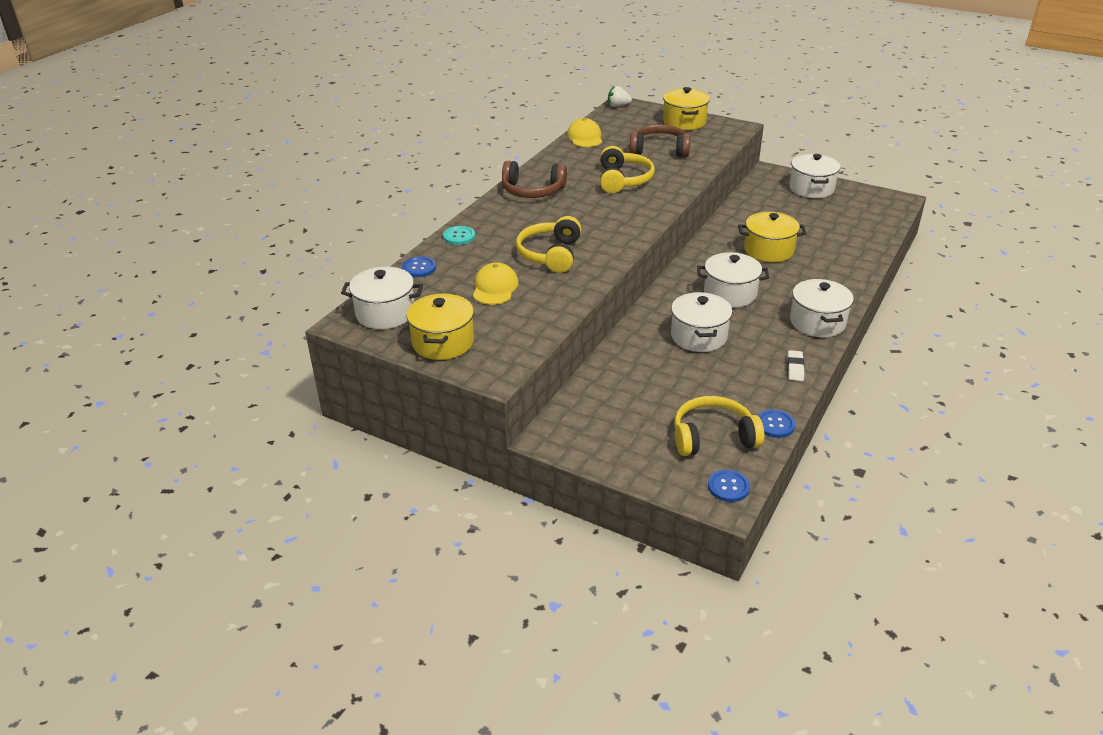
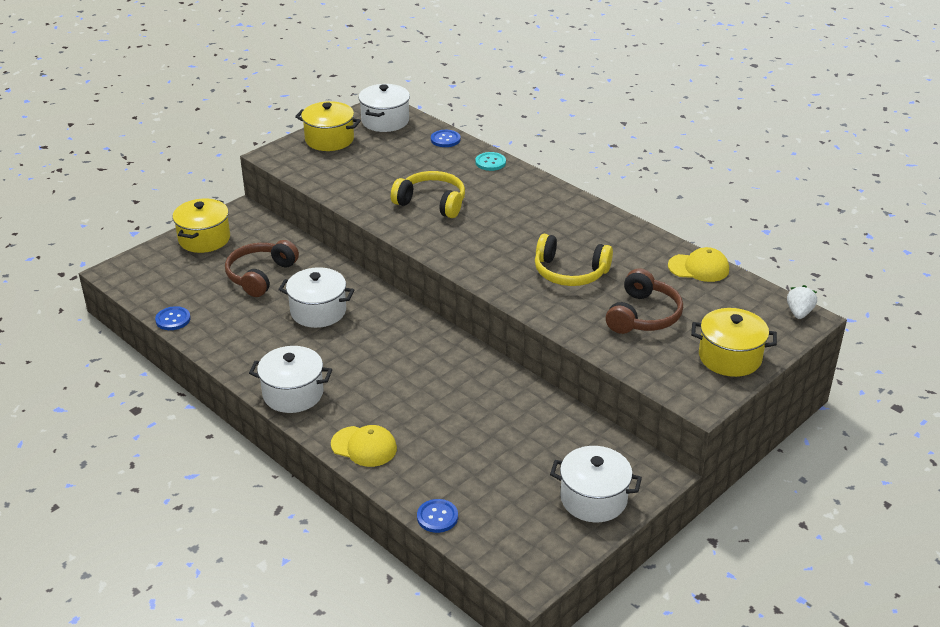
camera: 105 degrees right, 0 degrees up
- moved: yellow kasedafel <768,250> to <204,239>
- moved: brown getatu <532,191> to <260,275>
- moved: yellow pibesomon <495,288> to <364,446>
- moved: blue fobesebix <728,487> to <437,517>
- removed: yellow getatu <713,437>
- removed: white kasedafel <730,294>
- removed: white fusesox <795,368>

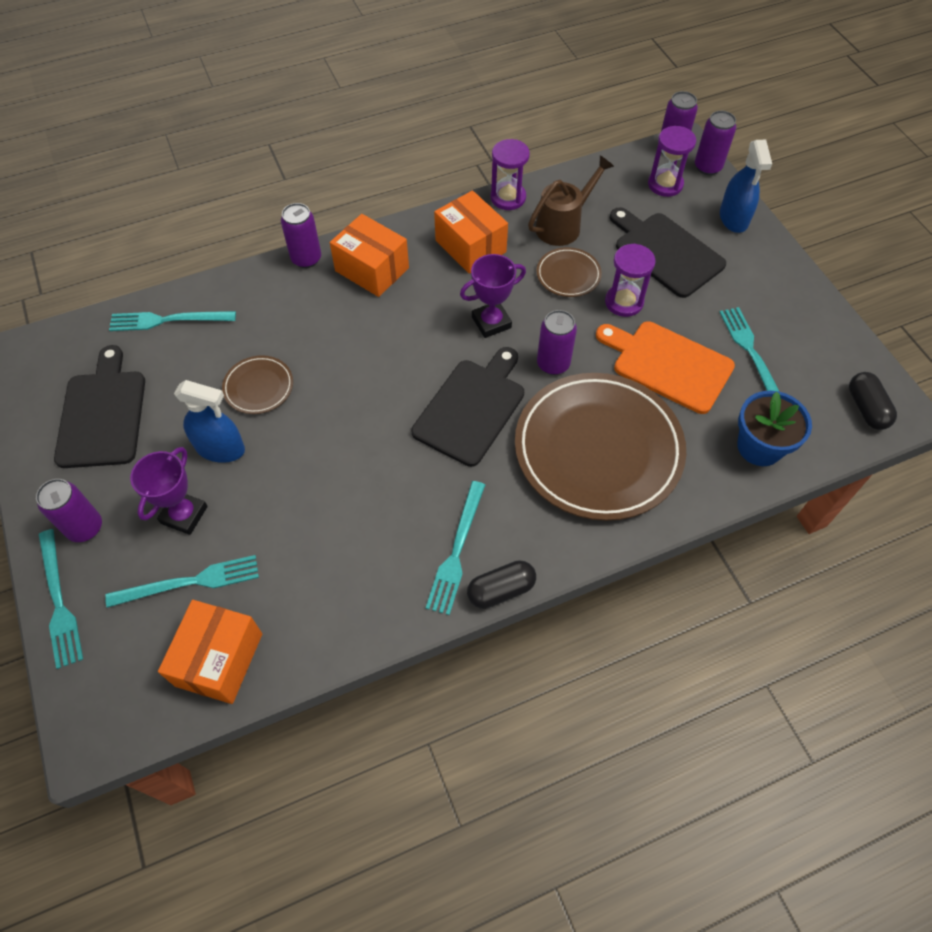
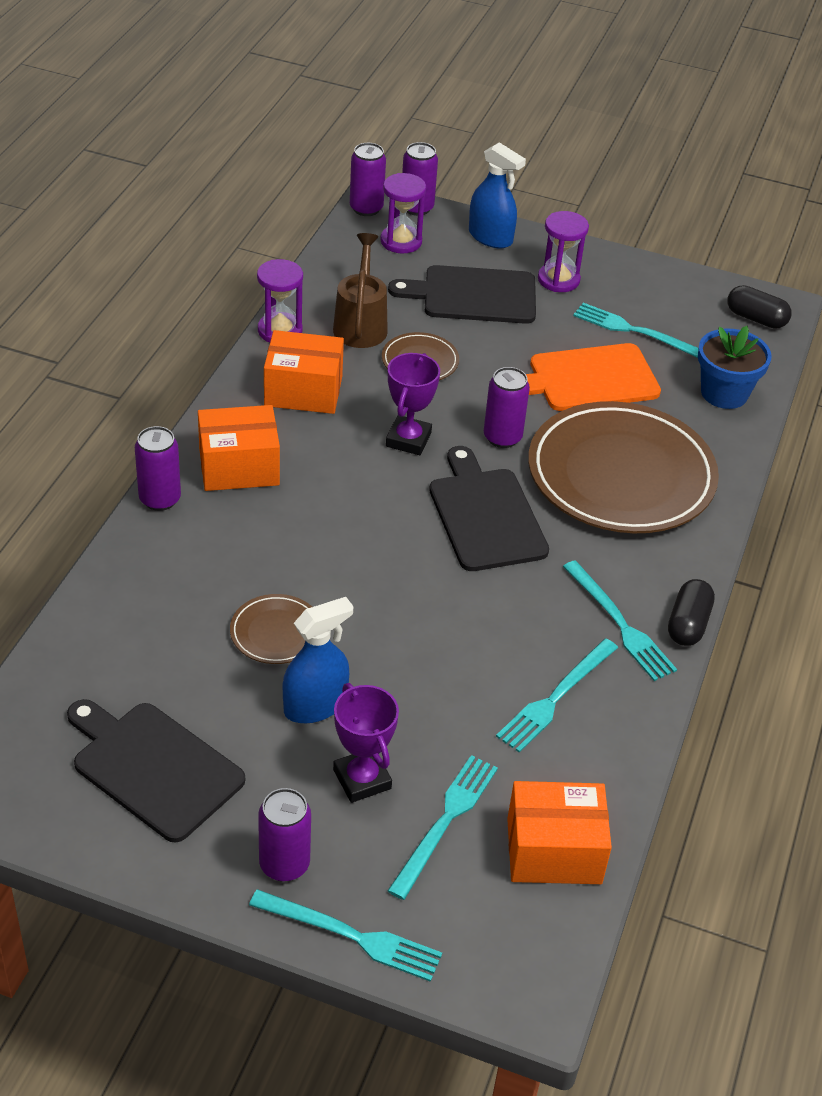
camera: 50 degrees left, 15 degrees down
- moved: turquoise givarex <168,320> to <556,697>
- turned: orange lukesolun <219,659> = <554,851> 60 degrees counterclockwise
- moved: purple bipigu <624,302> to <558,280>

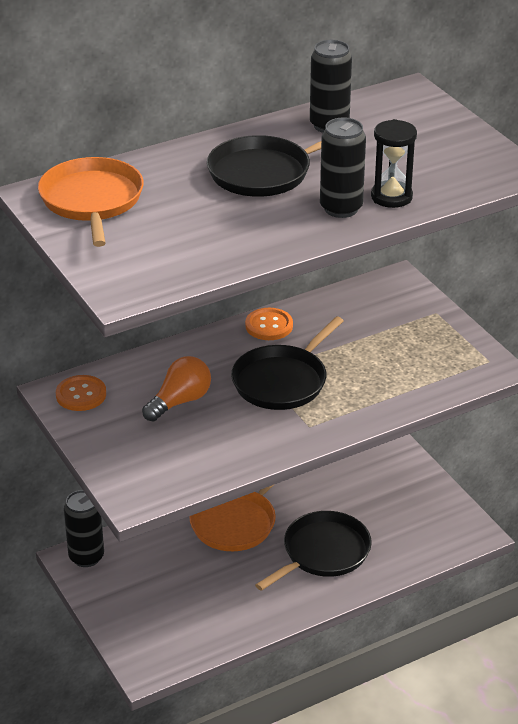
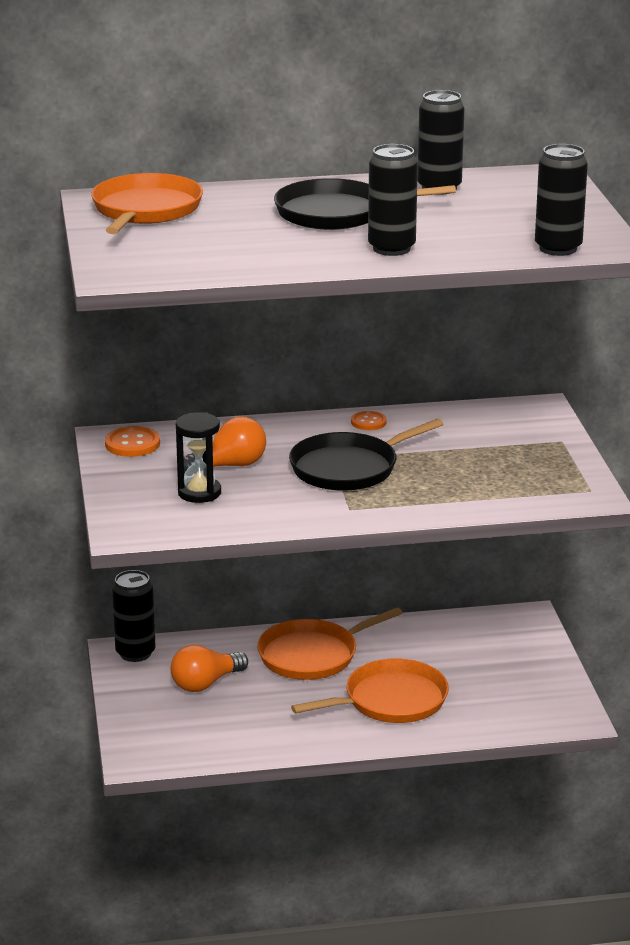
camera: 20 degrees right, 10 degrees down
- added: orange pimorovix <205,683>
- moved: black bipigu <391,197> to <199,493>
- recoloured: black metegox <323,553> to orange metegox <390,700>
- resized: orange fobesebix <269,326> = <368,422> x0.66
- added: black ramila <558,248>

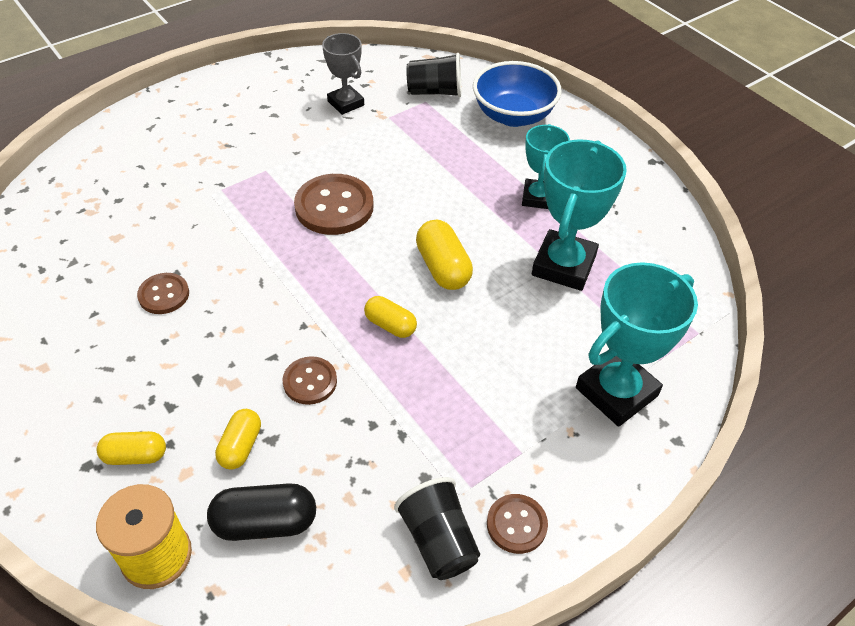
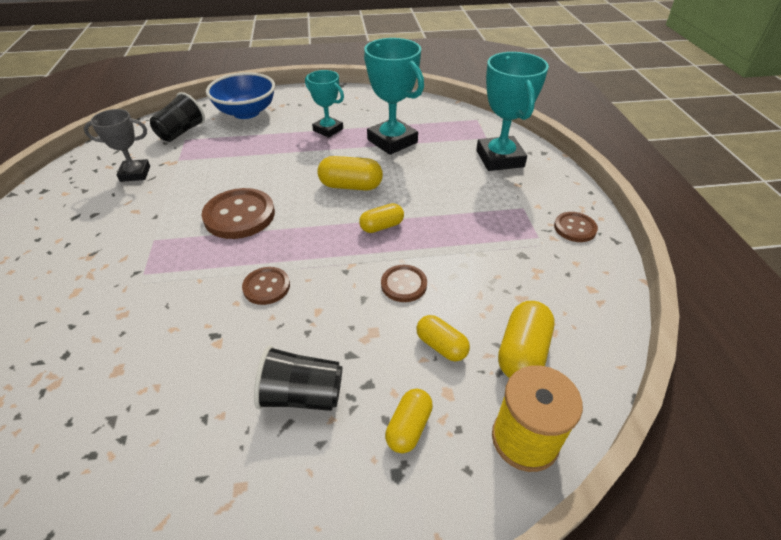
camera: 60 degrees left, 5 degrees down
- moved: brown fobesebix <164,295> to <266,287>
- moved: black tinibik <438,540> to <302,395>
- recoloured: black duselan <265,523> to yellow duselan <522,352>

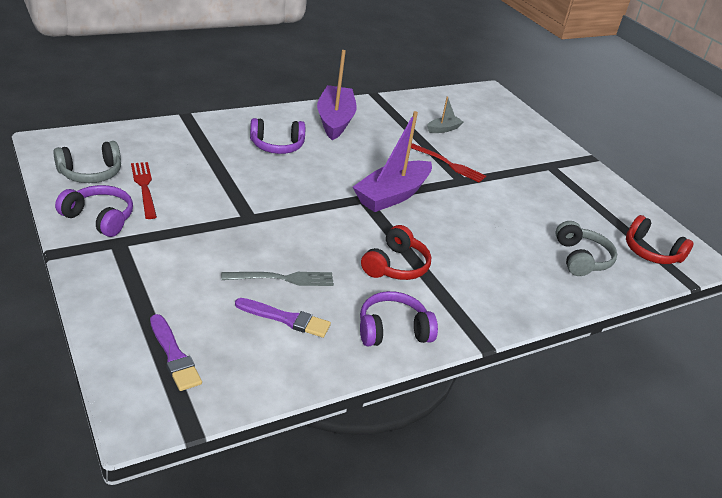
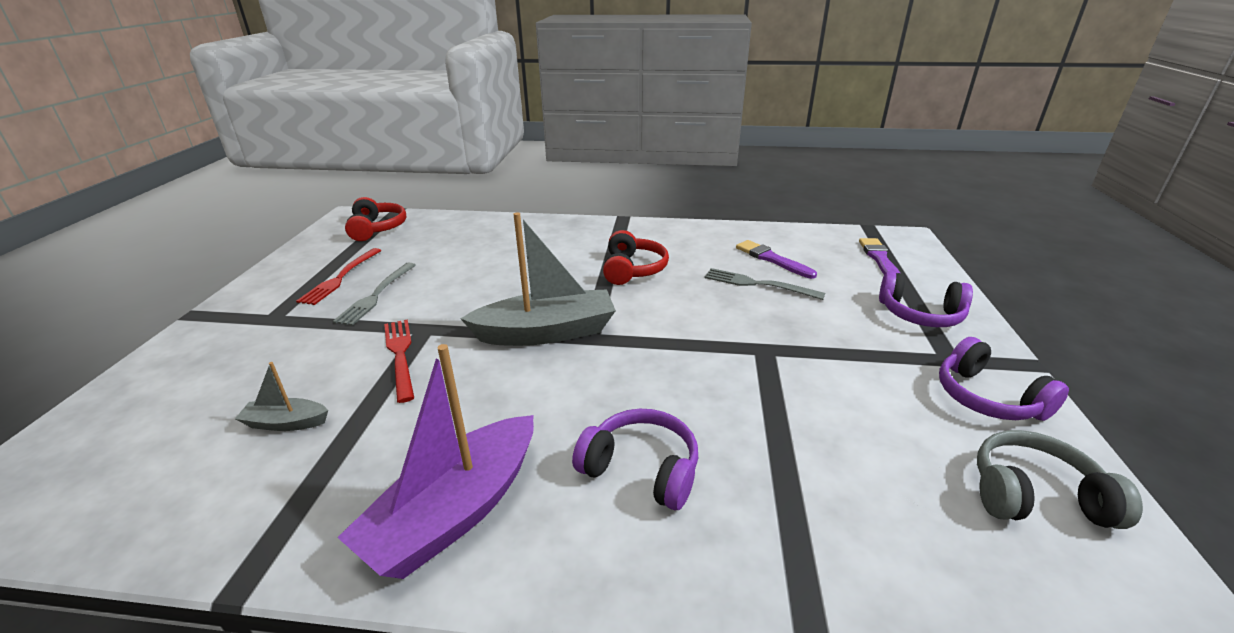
camera: 140 degrees left, 5 degrees down
- moved: red givarex <144,187> to <340,278>
- added: grey givarex <376,295>
- recoloured: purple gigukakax <392,195> to grey gigukakax <546,332>
- turned: red getatu <396,266> = <633,269> 120 degrees clockwise
- moved: purple getatu <393,330> to <920,314>
- removed: grey getatu <581,259>

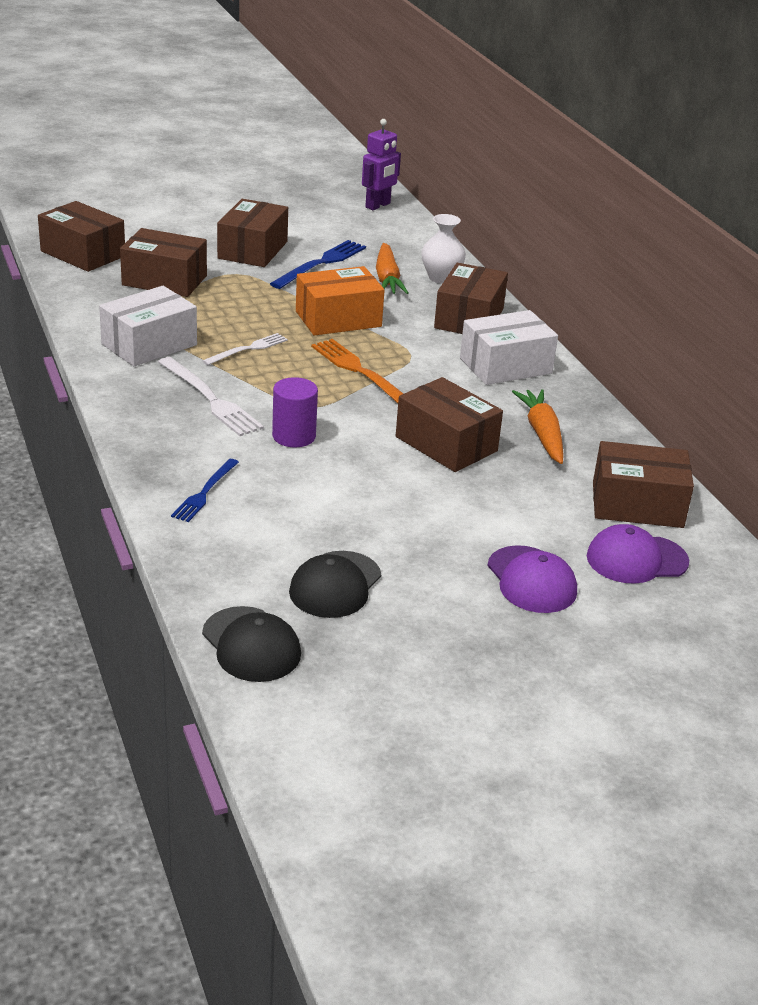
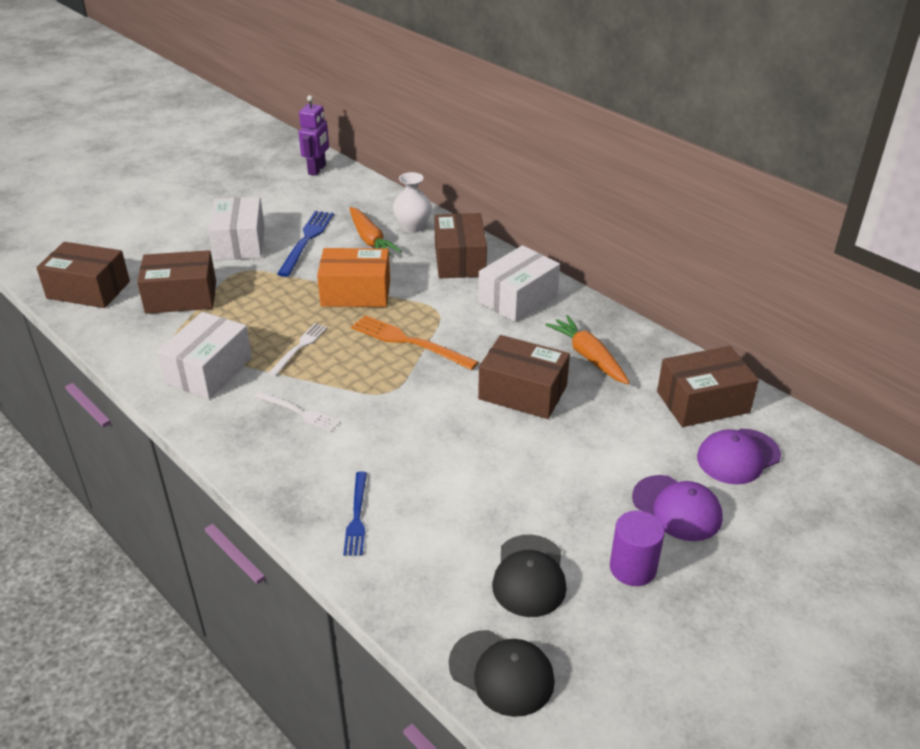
camera: 20 degrees left, 5 degrees up
- recoloured: brown lukesolun <252,250> to white lukesolun <240,243>
- resized: white givarex <210,399> = <299,412> x0.64
- turned: orange lukesolun <338,319> = <356,292> 45 degrees clockwise
- moved: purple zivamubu <294,436> to <633,568>

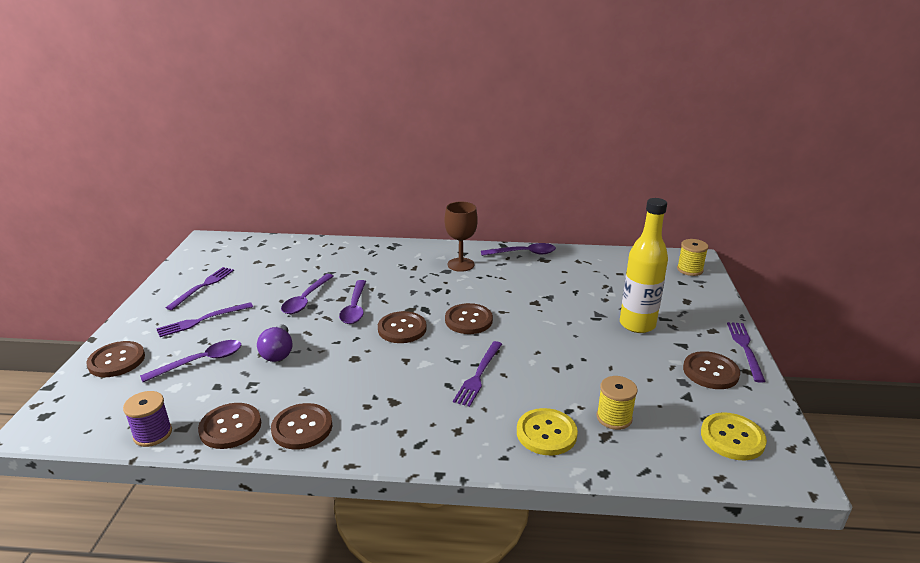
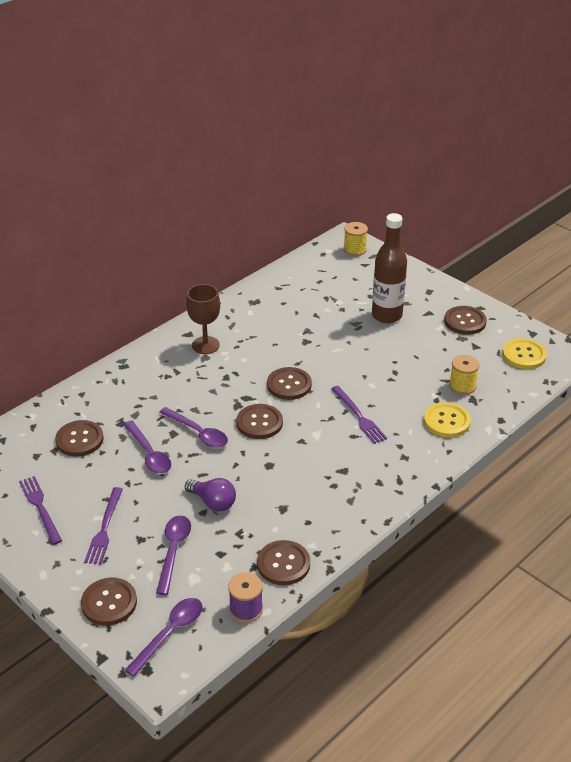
camera: 50 degrees left, 10 degrees up
- moved: brown fobesebix <302,428> to <79,440>
- moved: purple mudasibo <523,253> to <170,633>
- recoloured: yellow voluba <637,324> to brown voluba <387,315>
- removed: purple givarex <745,348>

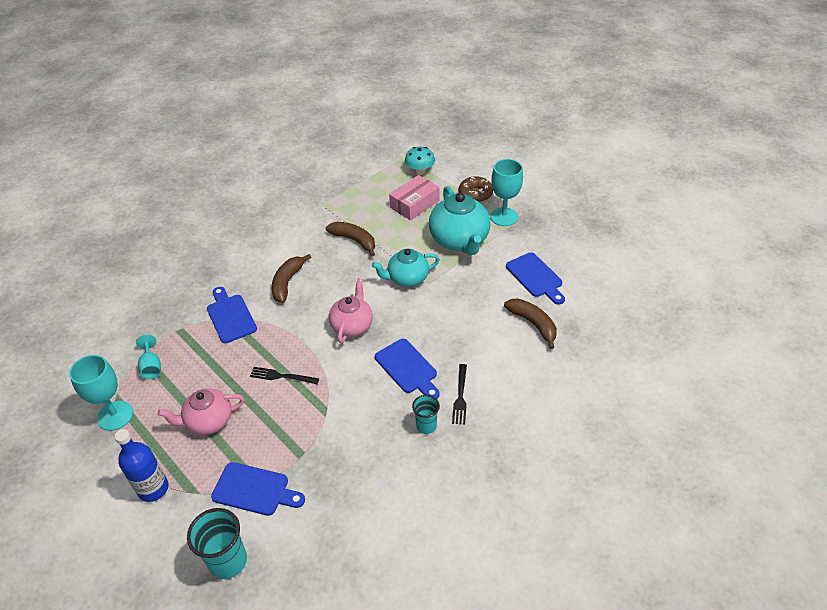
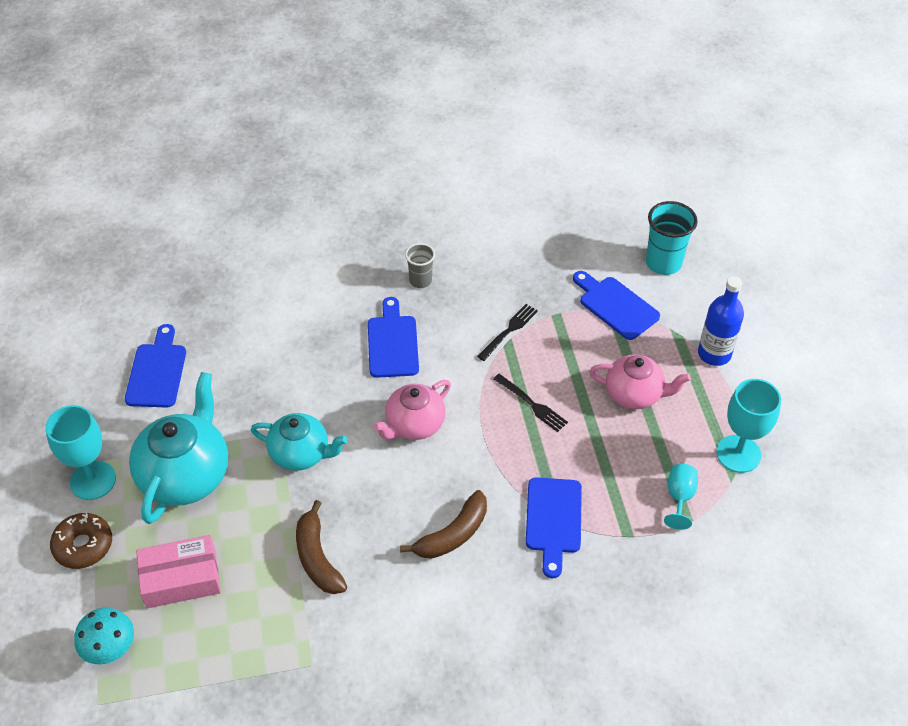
camera: 150 degrees left, 5 degrees up
- recoloured: turquoise tinibik <426,426> to grey tinibik <420,280>
- moved: black givarex <460,396> to <509,331>
- removed: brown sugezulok <533,324>

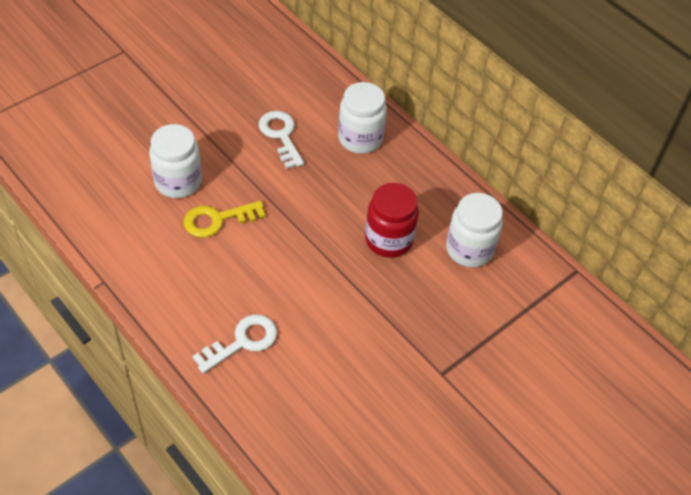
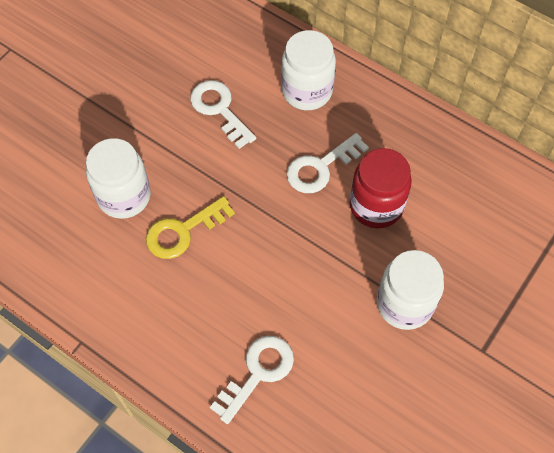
camera: 10 degrees left, 10 degrees up
- added: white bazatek <320,167>
- moved: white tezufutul <469,249> to <404,304>

